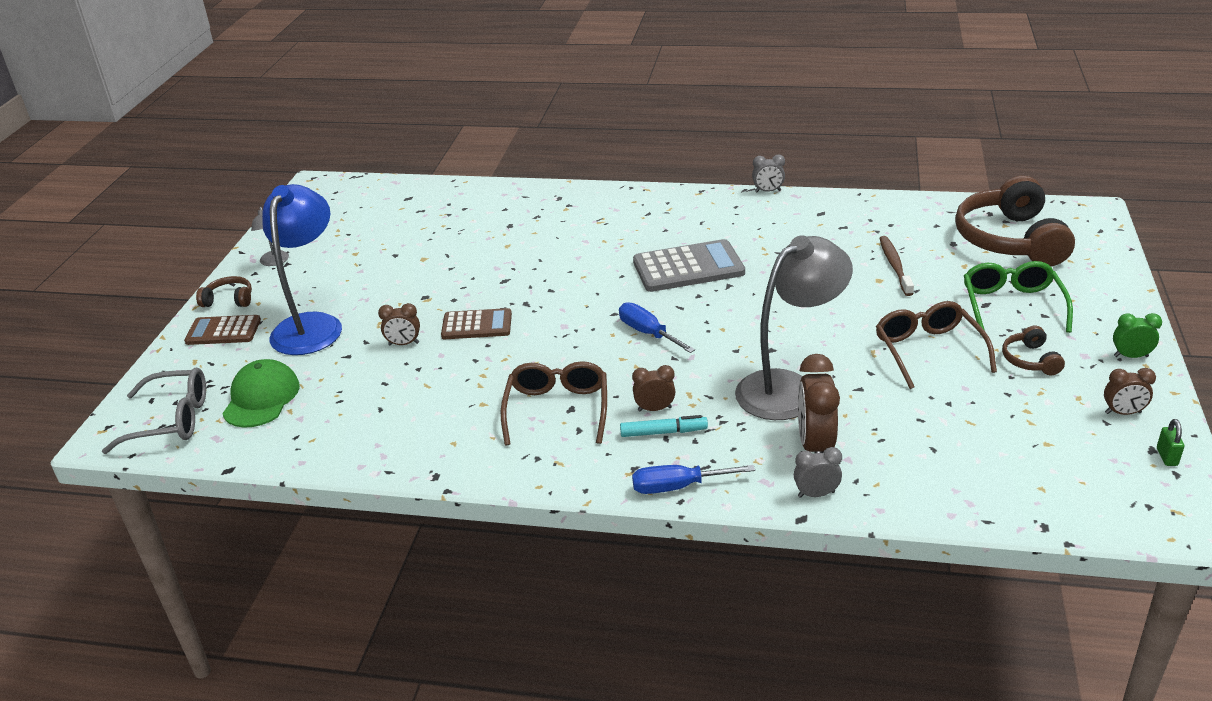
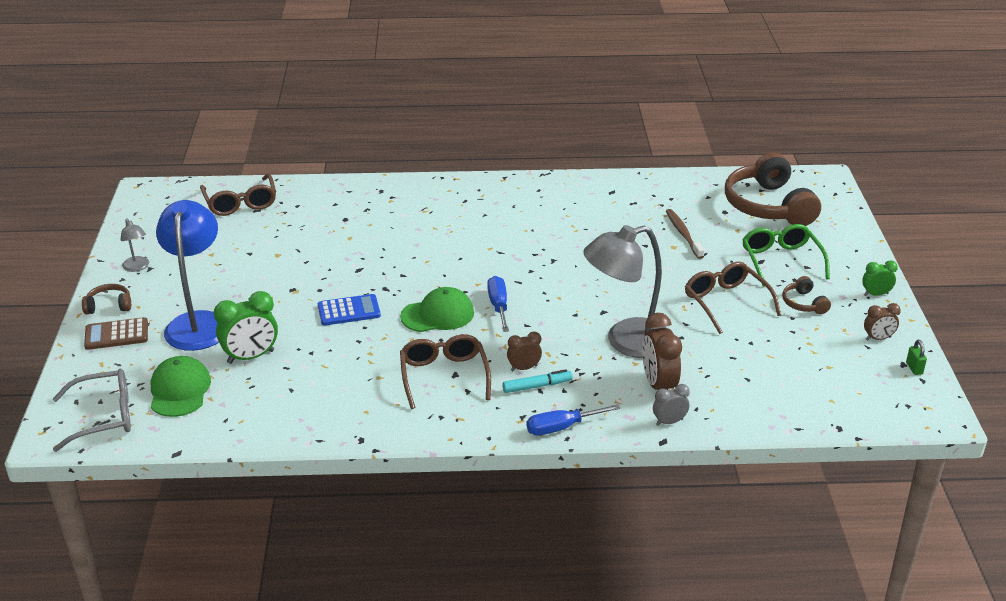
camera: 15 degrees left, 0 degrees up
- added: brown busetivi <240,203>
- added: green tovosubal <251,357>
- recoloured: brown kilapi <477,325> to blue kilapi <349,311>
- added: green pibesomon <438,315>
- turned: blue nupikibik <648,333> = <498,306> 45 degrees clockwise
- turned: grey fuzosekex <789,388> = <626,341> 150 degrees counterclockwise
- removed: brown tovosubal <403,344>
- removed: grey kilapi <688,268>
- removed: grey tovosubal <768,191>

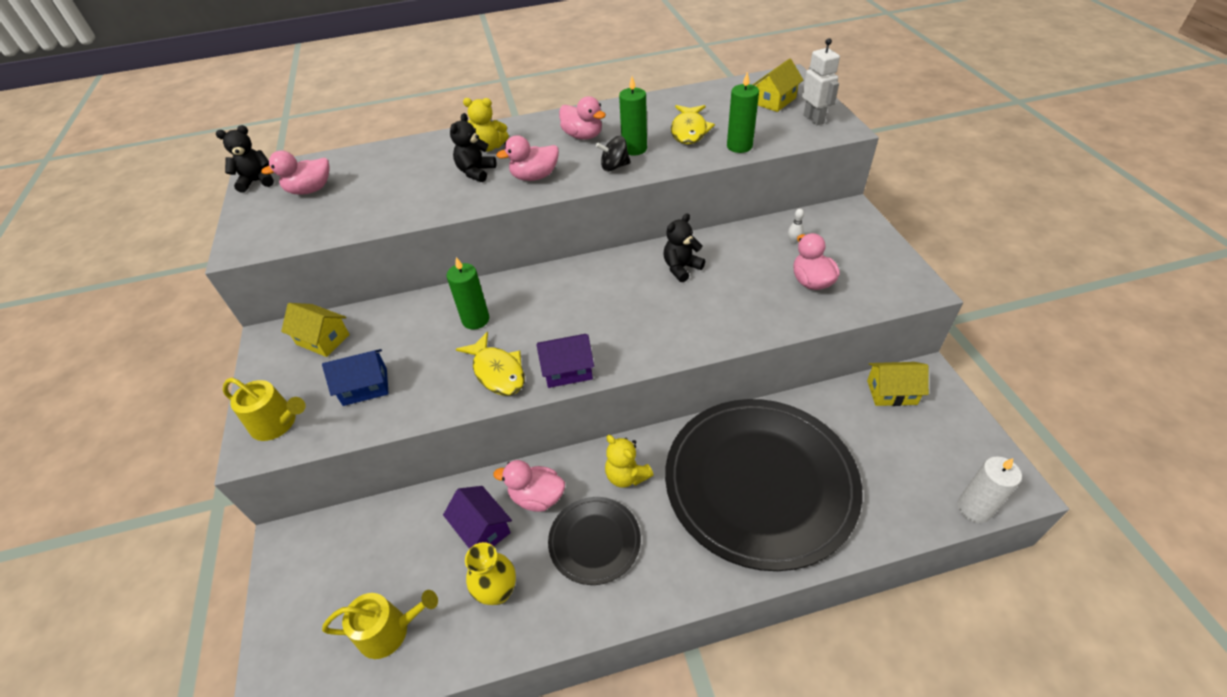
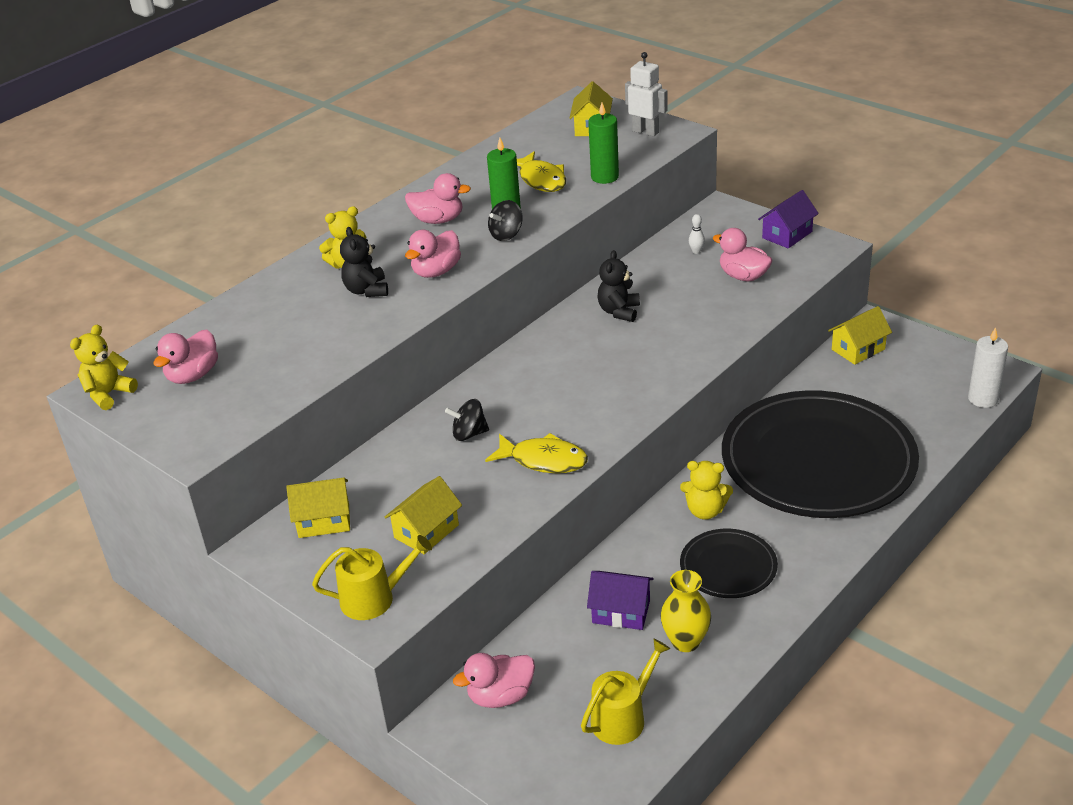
camera: 35 degrees left, 10 degrees down
- recoloured: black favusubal <257,181> to yellow favusubal <108,394>
- recoloured: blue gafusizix <365,387> to yellow gafusizix <426,531>
- replaced: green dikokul <475,320> to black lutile <469,434>
- moved: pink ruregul <537,497> to <500,696>
- moved: purple gafusizix <567,370> to <787,235>

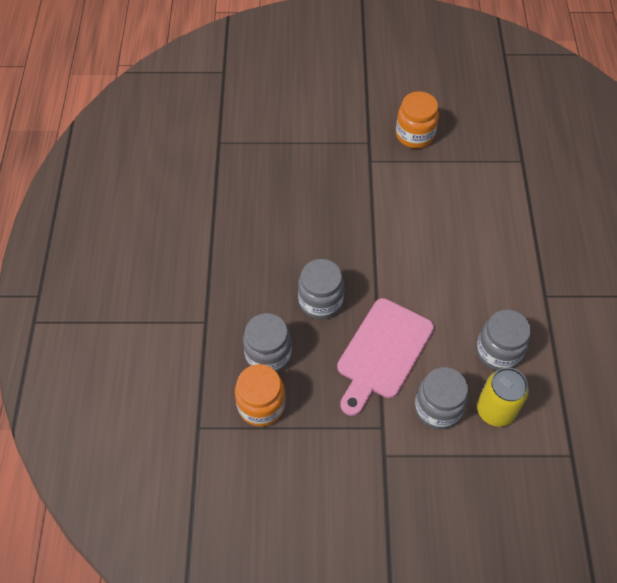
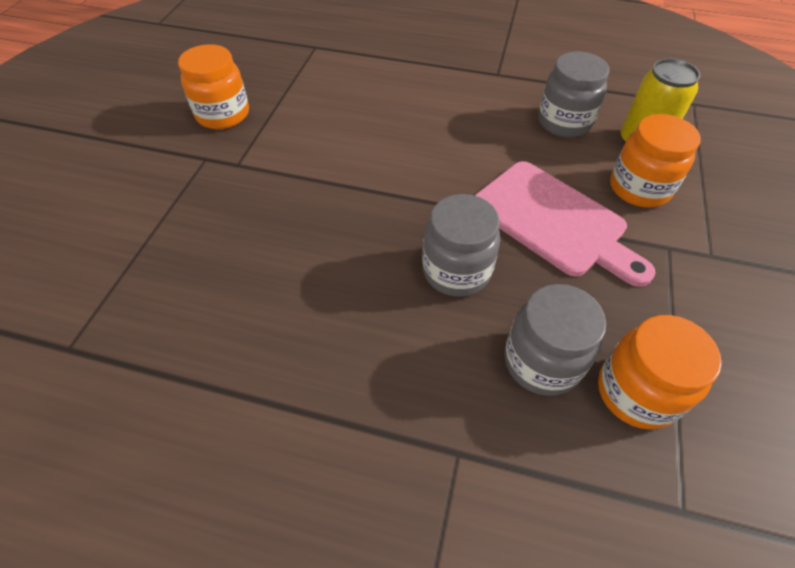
camera: 75 degrees left, 5 degrees down
- recoloured: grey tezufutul <438,408> to orange tezufutul <639,188>

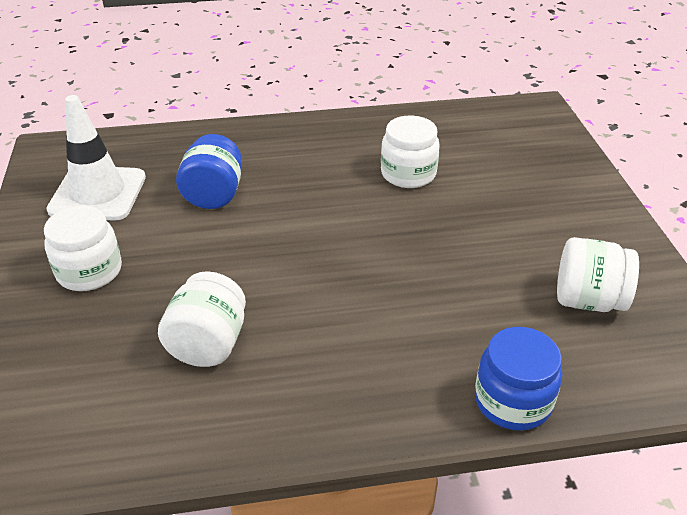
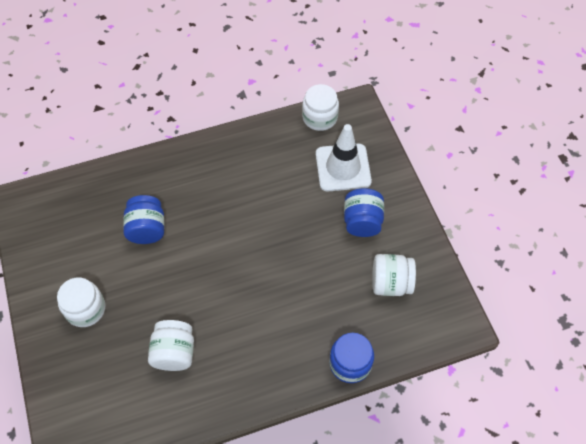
camera: 10 degrees left, 20 degrees up
- moved: white tezufutul <408,174> to <320,117>
- moved: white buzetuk <98,194> to <343,167>
- added: blue tezufutul <362,222>

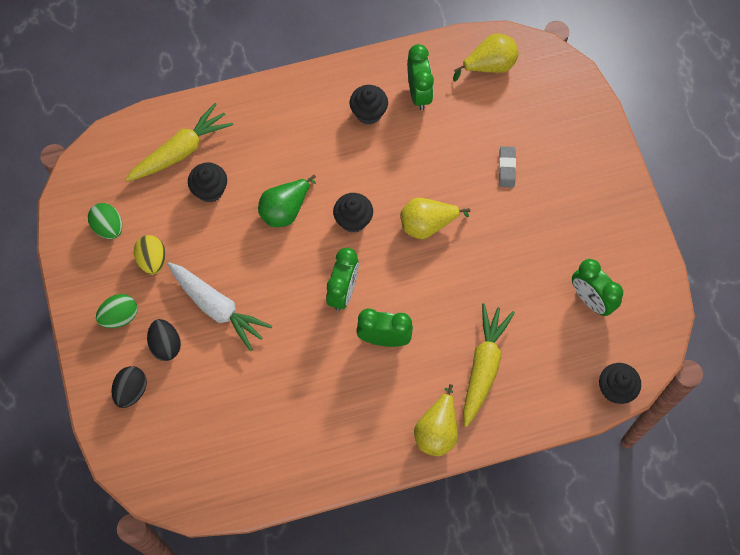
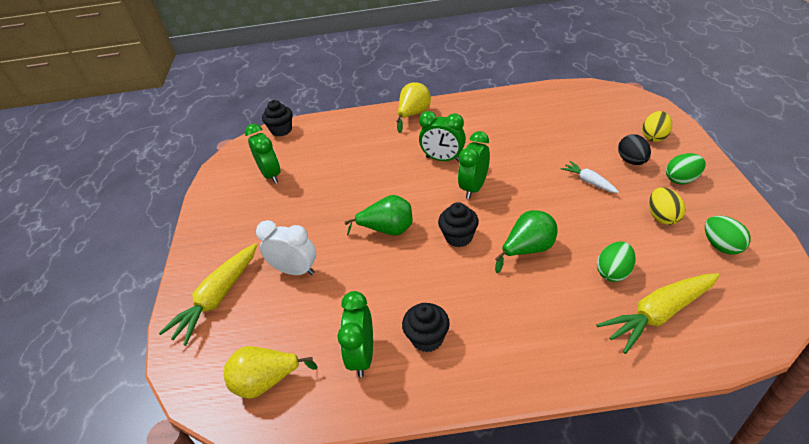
camera: 165 degrees left, 25 degrees down
- moved: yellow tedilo <483,366> to <217,299>
- replaced: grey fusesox <506,168> to white tovosubal <295,270>
- recoloured: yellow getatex <427,224> to green getatex <387,230>
- resized: white tedilo <218,308> = <588,181> x0.55
- replaced: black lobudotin <210,190> to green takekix <613,272>
- recoloured: black takekix <131,391> to yellow takekix <654,137>

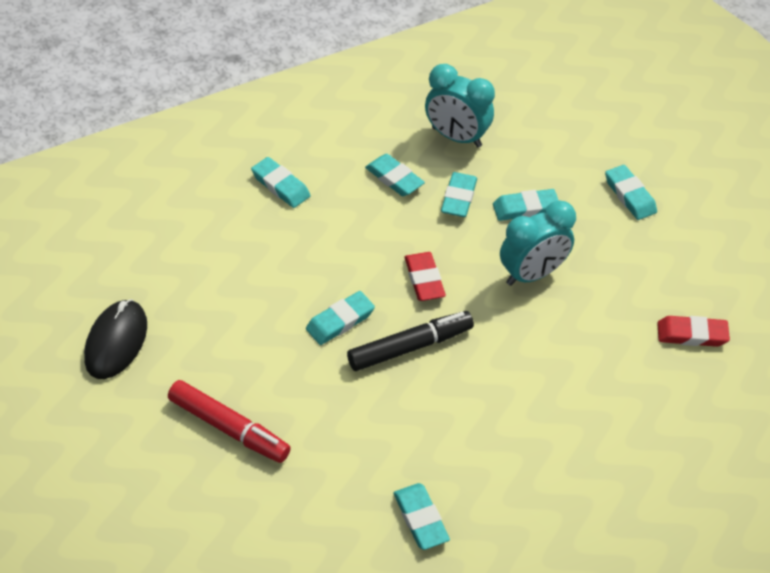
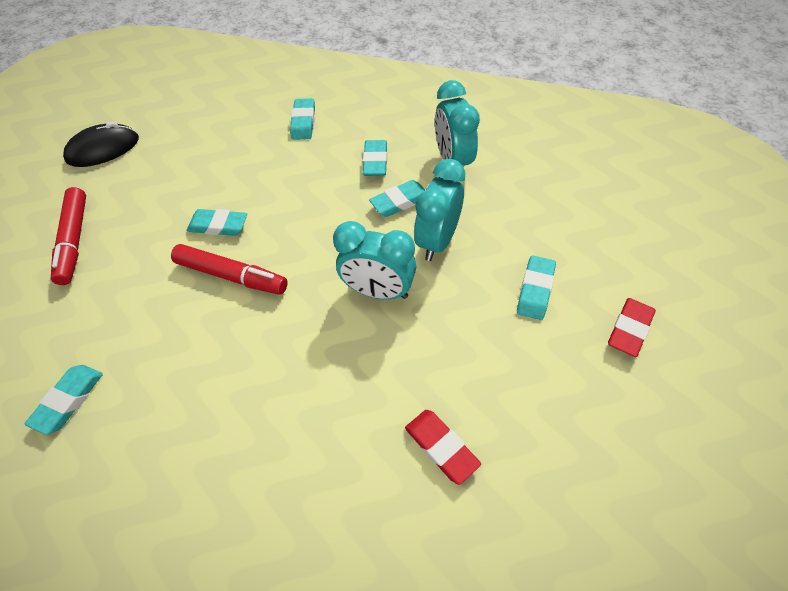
camera: 50 degrees right, 5 degrees up
- recoloured: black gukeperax <410,347> to red gukeperax <231,276>
- replaced: turquoise fusesox <525,208> to turquoise tovosubal <437,241>
- moved: red fusesox <424,279> to <629,329>

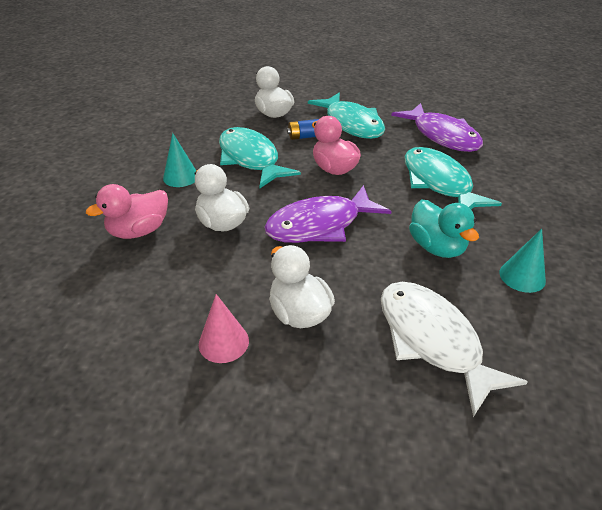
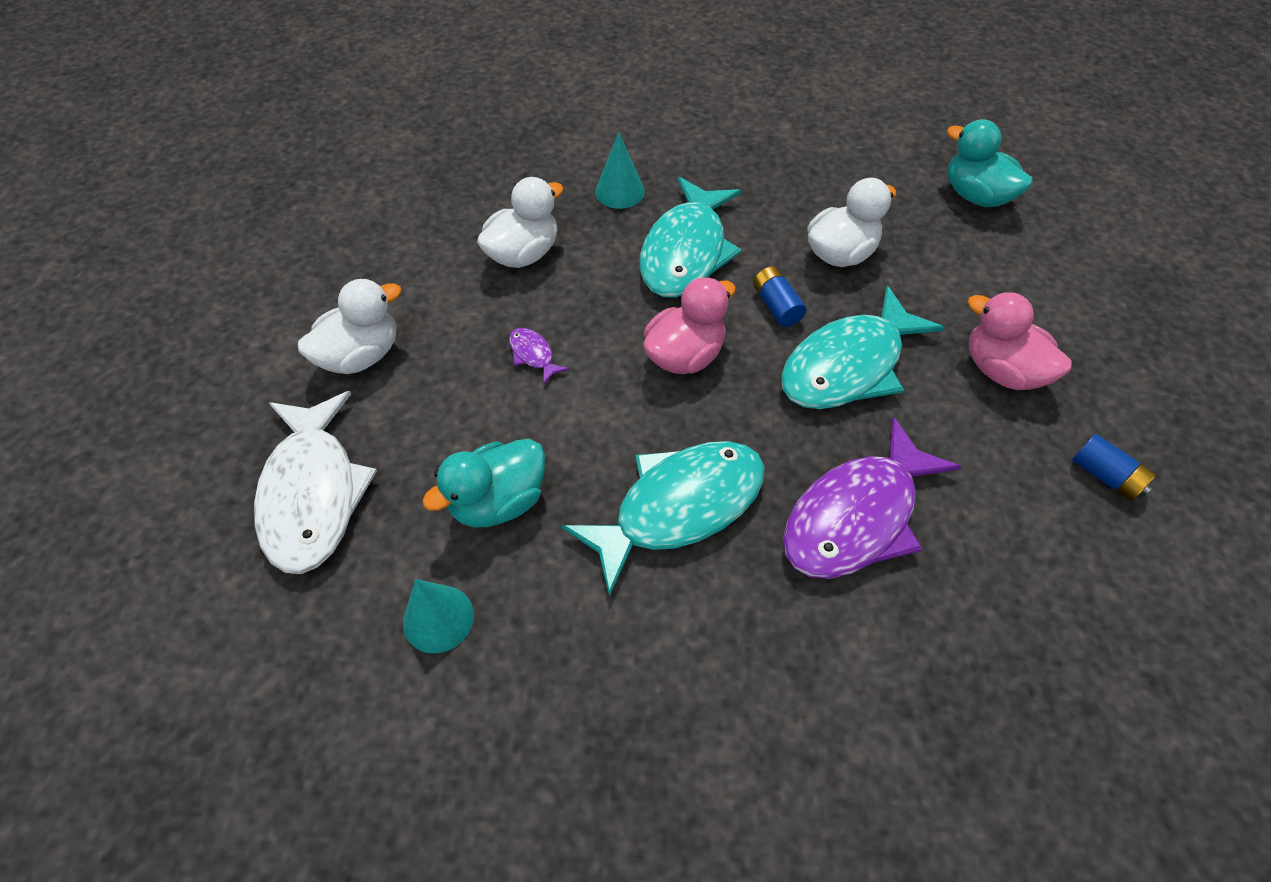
camera: 80 degrees right, 15 degrees up
- turned: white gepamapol <432,340> = <313,494> 120 degrees clockwise
- resized: purple gepamapol <320,225> = <533,355> x0.40
- turned: turquoise gepamapol <250,159> = <686,252> 150 degrees clockwise
- added: turquoise ruregul <975,196>
- moved: pink ruregul <139,231> to <1002,371>
- added: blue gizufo <1105,476>
- removed: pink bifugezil <223,342>

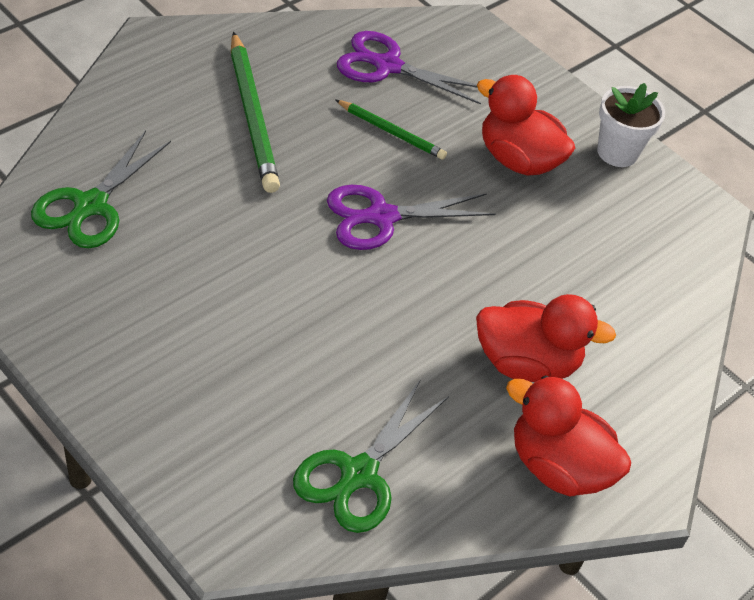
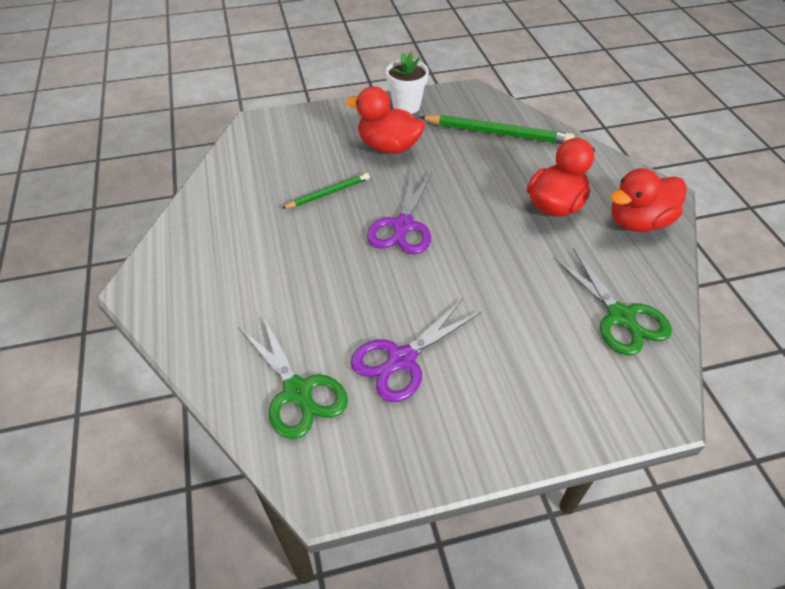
camera: 55 degrees left, 0 degrees up
- turned: red ruregul <518,160> = <388,147> 45 degrees clockwise
- moved: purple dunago <387,66> to <402,359>
- moved: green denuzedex <252,116> to <497,133>

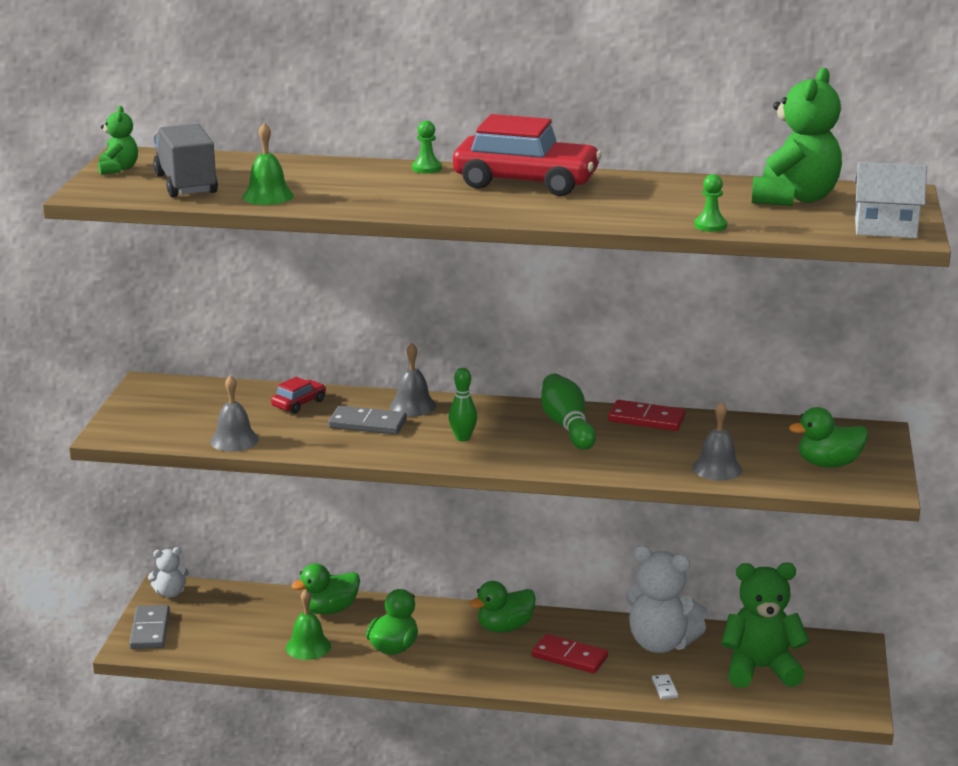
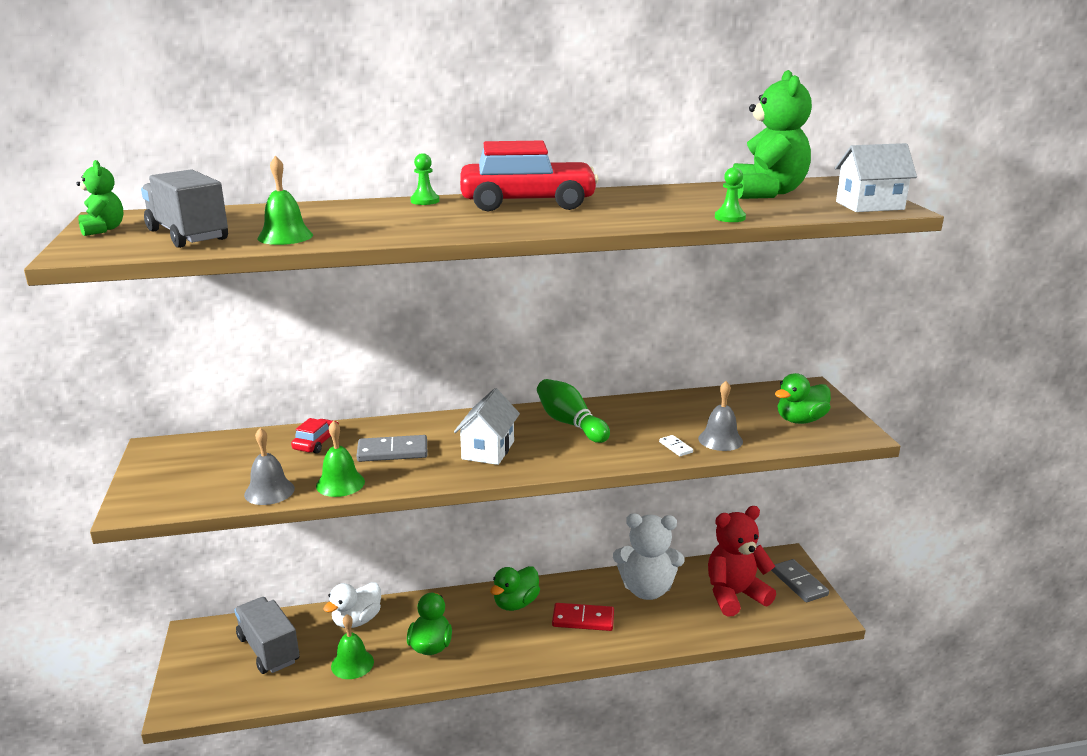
camera: 20 degrees left, 0 degrees up
- added: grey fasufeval <269,649>
- added: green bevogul <340,483>
- recoloured: green ruregul <329,610> to white ruregul <357,620>
- replaced: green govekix <463,438> to white gafusizix <488,450>
- moved: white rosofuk <664,688> to <676,447>
- recoloured: green favusubal <760,669> to red favusubal <734,595>
- moved: grey rosofuk <150,630> to <798,583>
- removed: white favusubal <170,593>
- removed: grey bevogul <412,406>
- removed: red rosofuk <646,419>

